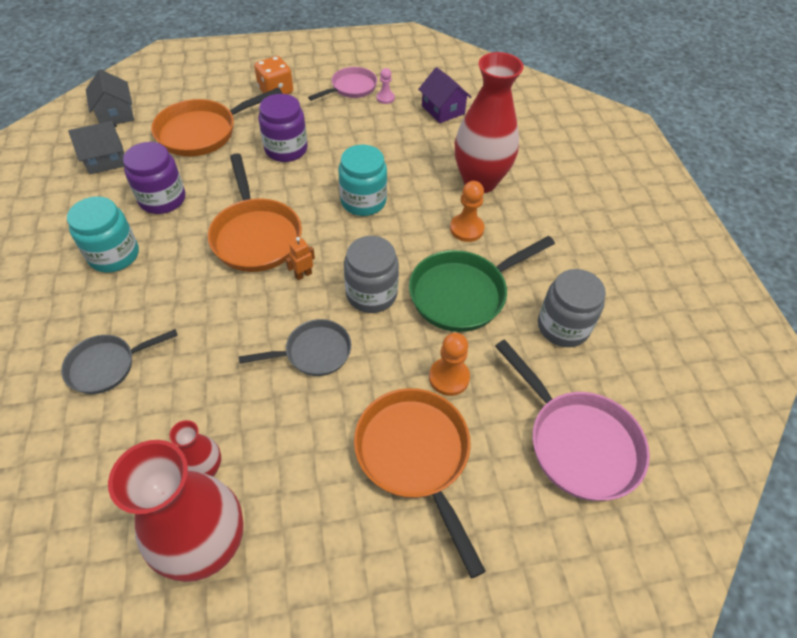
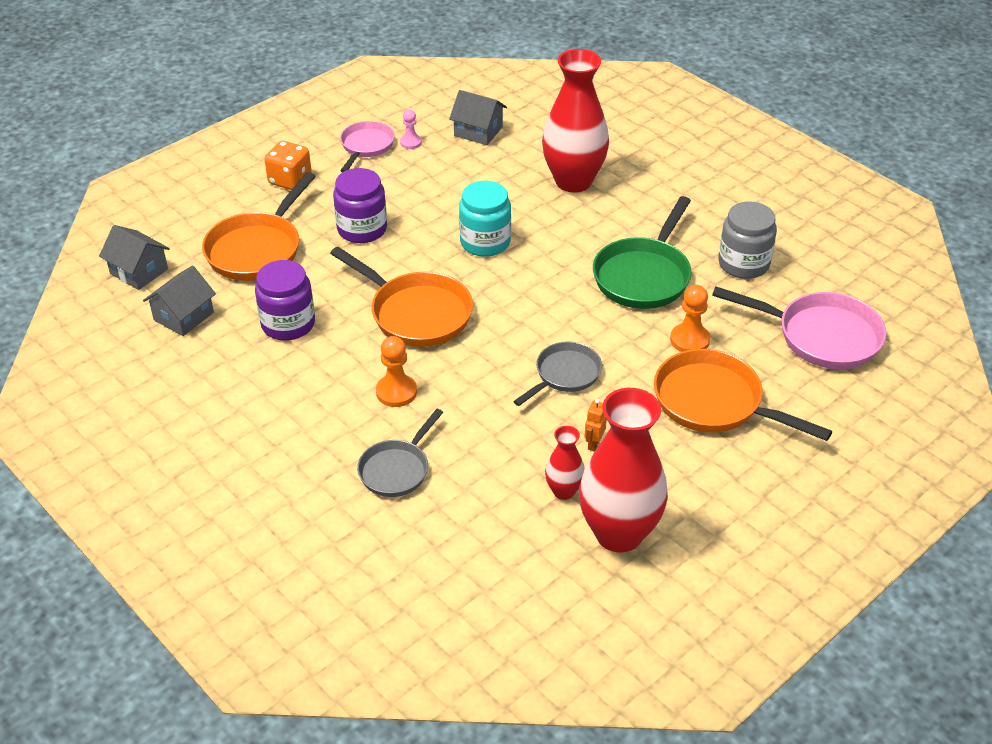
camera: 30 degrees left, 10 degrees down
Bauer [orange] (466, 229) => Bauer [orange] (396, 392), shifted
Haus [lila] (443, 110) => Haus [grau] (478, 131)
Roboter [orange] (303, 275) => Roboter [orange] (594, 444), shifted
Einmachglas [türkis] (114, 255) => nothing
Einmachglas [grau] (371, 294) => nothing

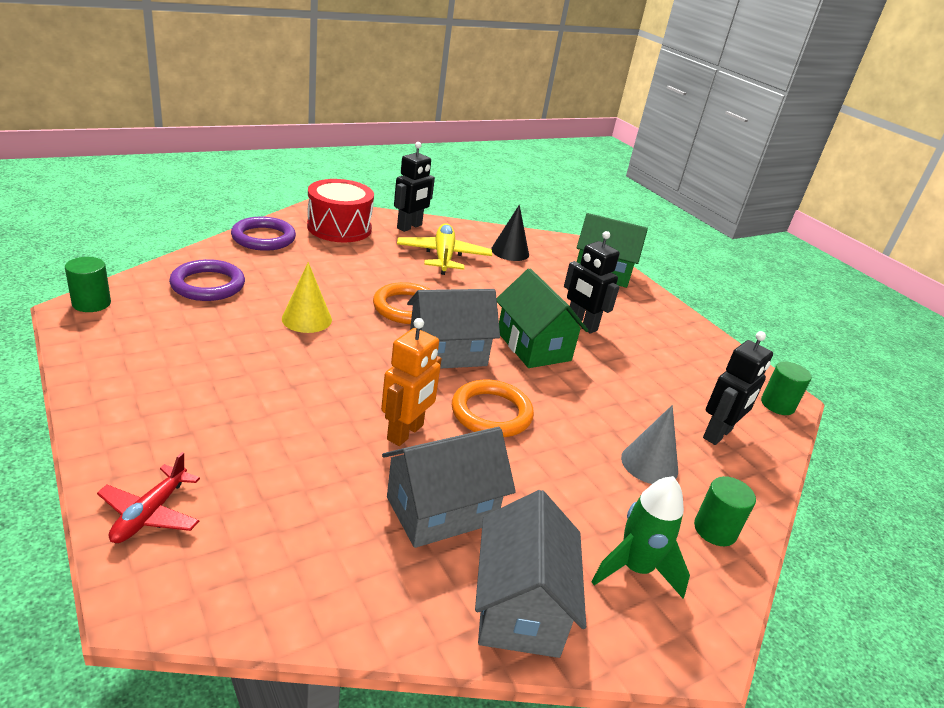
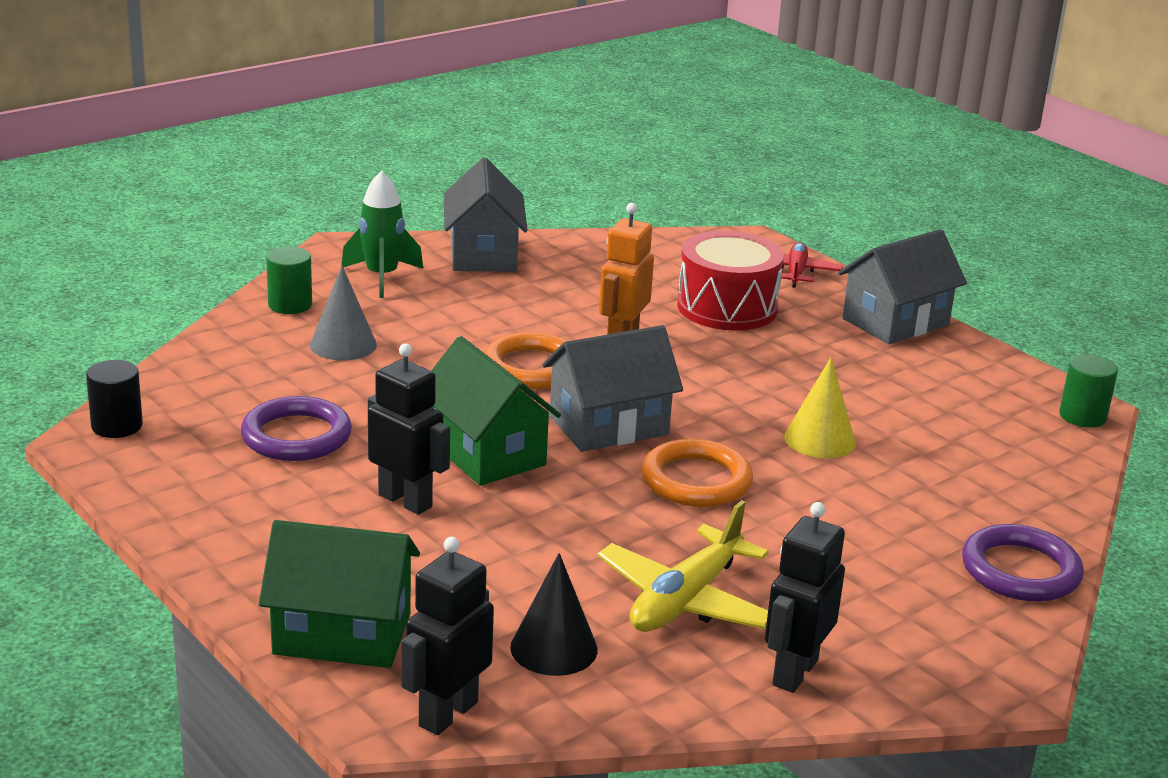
camera: 175 degrees right, 5 degrees down
Vollzylinder [grün] (777, 405) => Vollzylinder [schwarz] (117, 426)
Ring [lila] (208, 285) => Ring [lila] (296, 436), shifted
Roboter [schwarz] (718, 434) => Roboter [schwarz] (447, 714), shifted
Flugzeug [gelb] (443, 257) => Flugzeug [gelb] (685, 600), 45 degrees clockwise
Trommel [rot] (339, 228) => Trommel [rot] (727, 307), shifted
Haus [grau] (441, 510) => Haus [grau] (895, 321), shifted

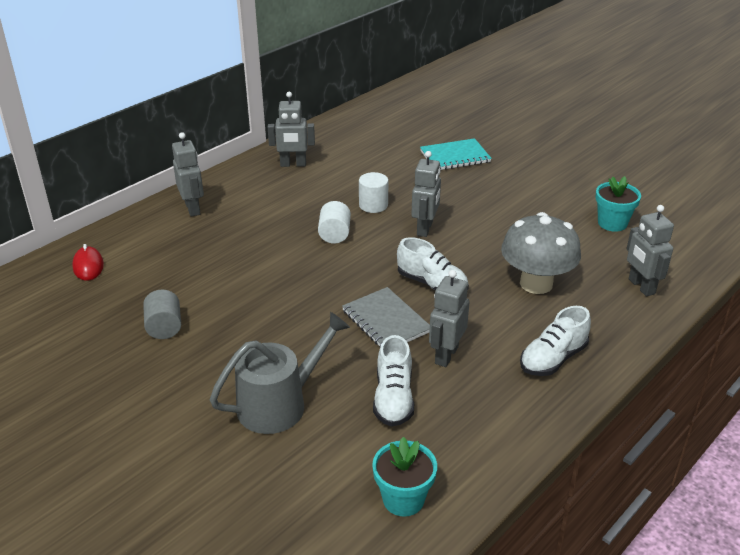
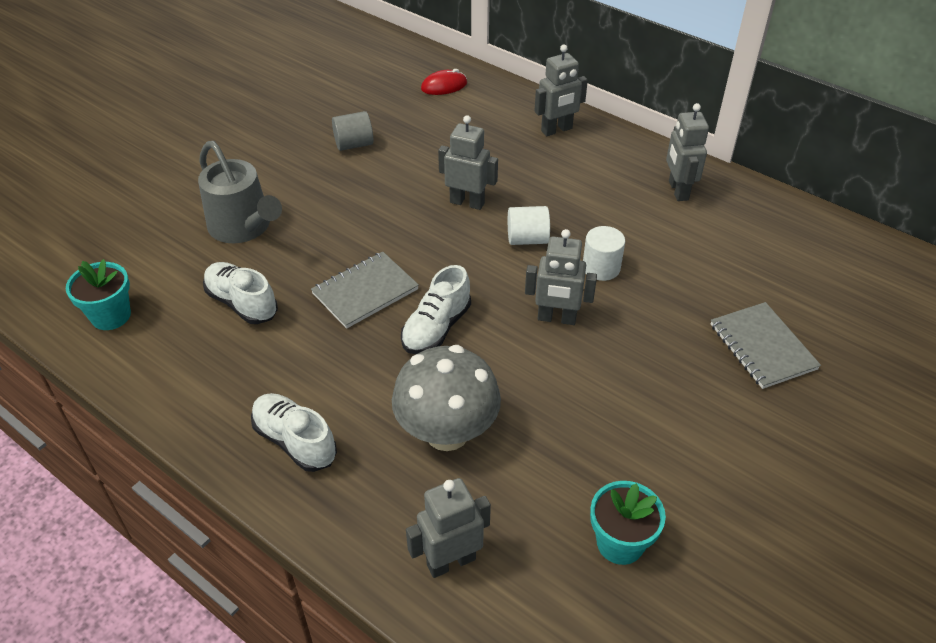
camera: 85 degrees right, 10 degrees up
Schuh [weiß] (393, 398) => Schuh [weiß] (242, 303), 45 degrees clockwise
Roboter [grau] (446, 355) => Roboter [grau] (467, 202), shifted
Notizbuch [türkis] (455, 157) => Notizbuch [grau] (762, 347)

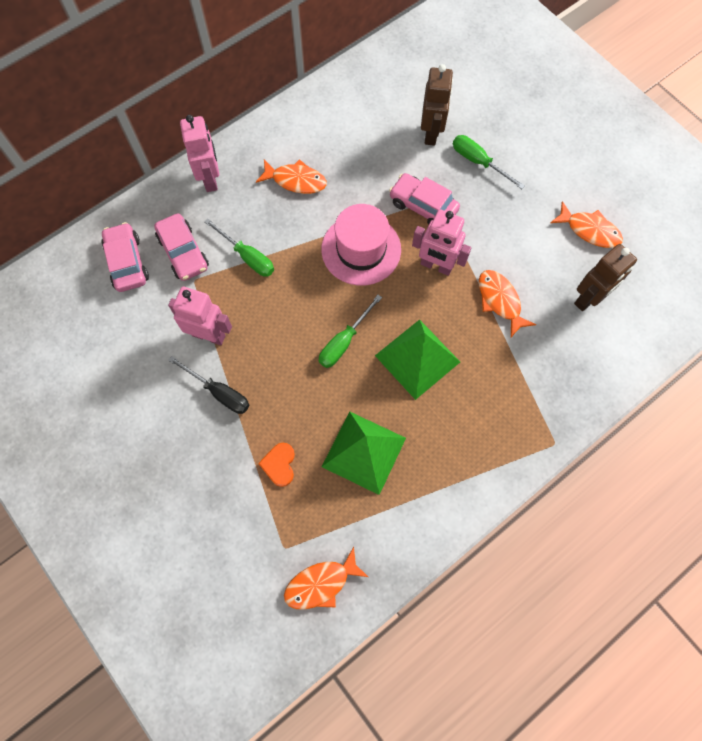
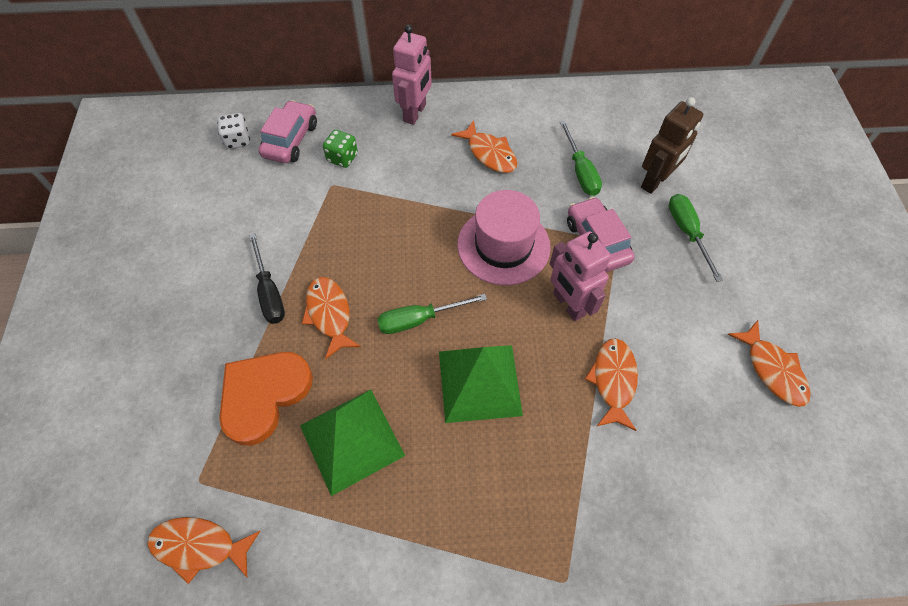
camera: 35 degrees right, 10 degrees down
nothing => Spielwürfel [weiß] (238, 140)
Herz [orange] (279, 464) => Herz [orange] (263, 395), x1.96
nothing => Fisch [orange] (329, 314)
Auto [rosa] (183, 252) => Spielwürfel [grün] (342, 158)
Schraubenzieher [grün] (247, 257) => Schraubenzieher [grün] (580, 171), shifted
Roboter [rosa] (209, 335) => nothing
Roboter [braun] (589, 298) => nothing

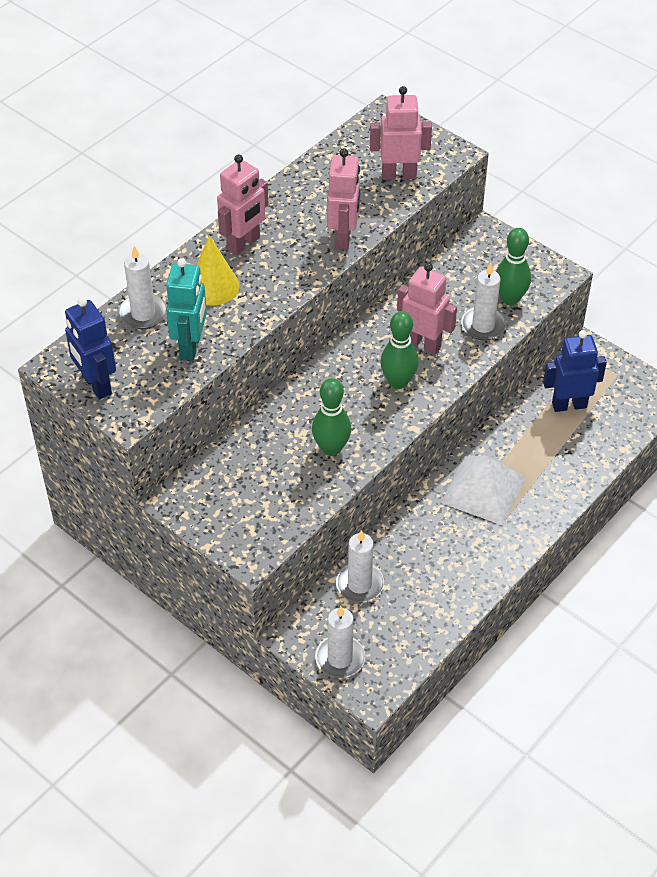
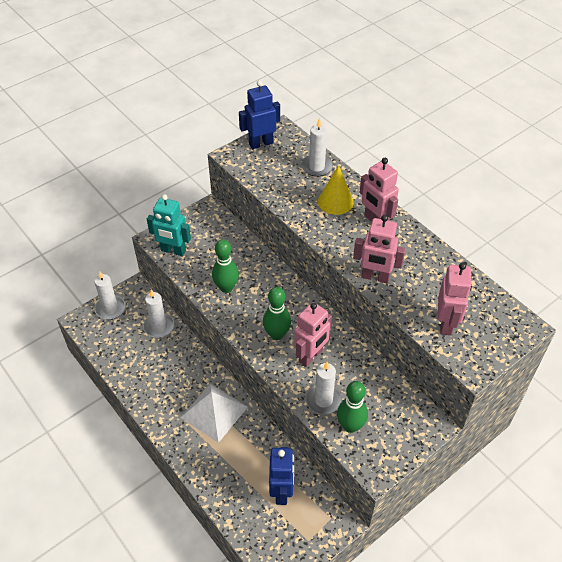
camera: 100 degrees right, 0 degrees up
Roboter [türkis] (191, 346) => Roboter [türkis] (173, 251), shifted

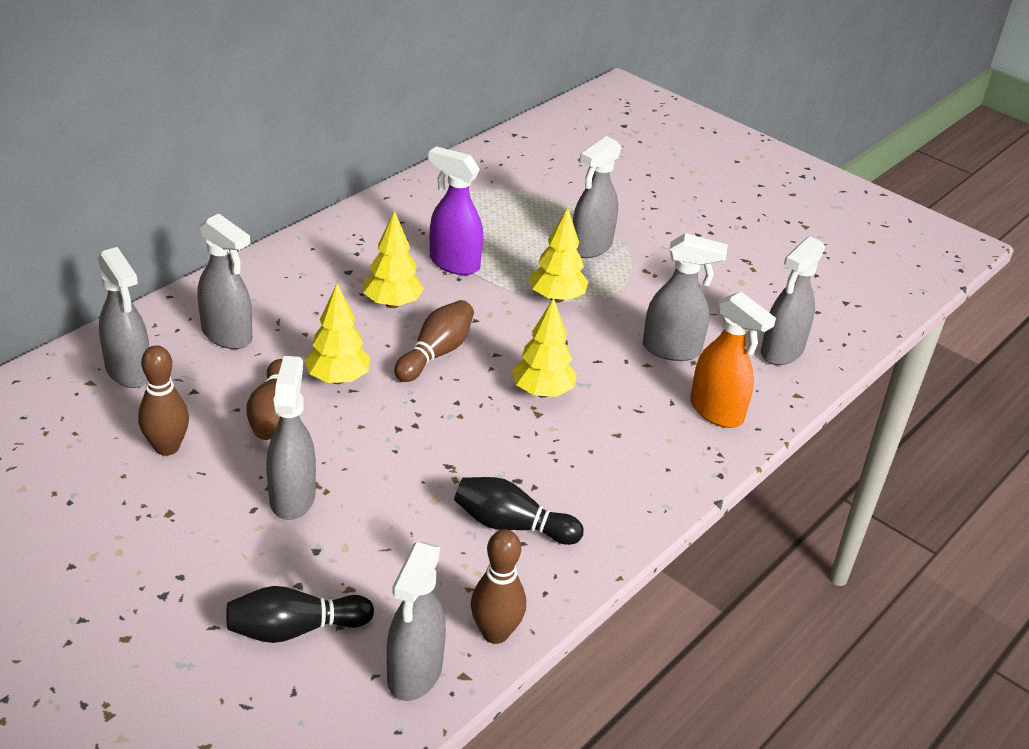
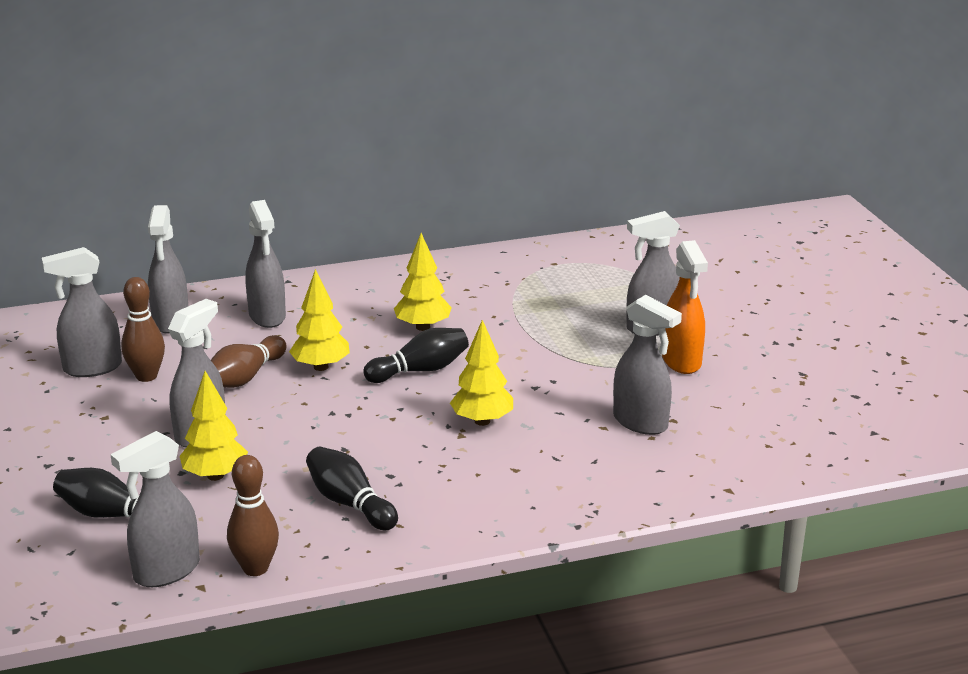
camera: 35 degrees right, 10 degrees down
Sprühflasche [grau] (781, 351) => Sprühflasche [grau] (92, 368), shifted
Baum [gelb] (557, 298) => Baum [gelb] (215, 476), shifted
Bowlingkegel [braun] (435, 353) => Bowlingkegel [schwarz] (420, 370)
Sprühflasche [orange] (717, 412) => Sprühflasche [orange] (681, 361), shifted
Sprühflasche [lila] (454, 263) => nothing

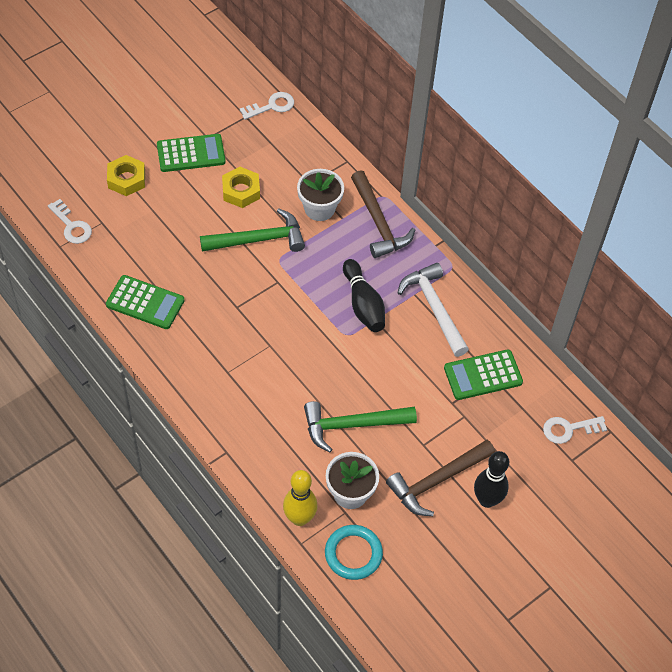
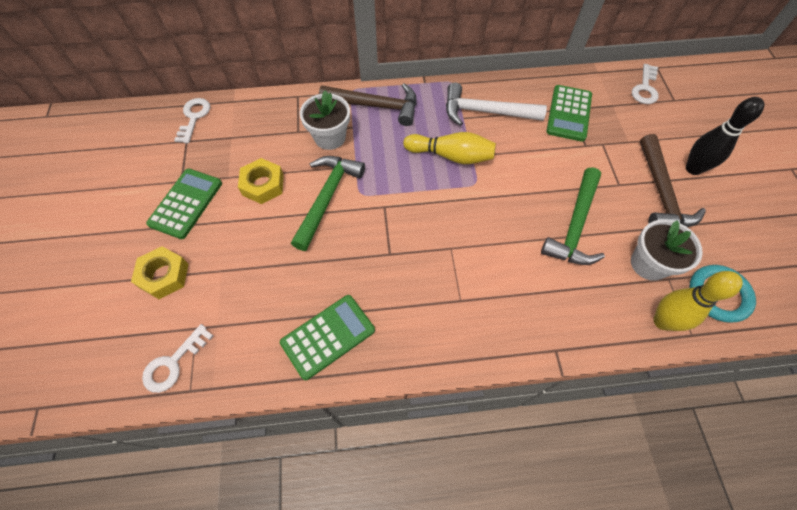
camera: 55 degrees left, 5 degrees up
Schlüssel [weiß] (71, 226) => Schlüssel [weiß] (174, 363), 135 degrees clockwise
Bowlingkegel [schwarz] (363, 304) => Bowlingkegel [gelb] (451, 156)

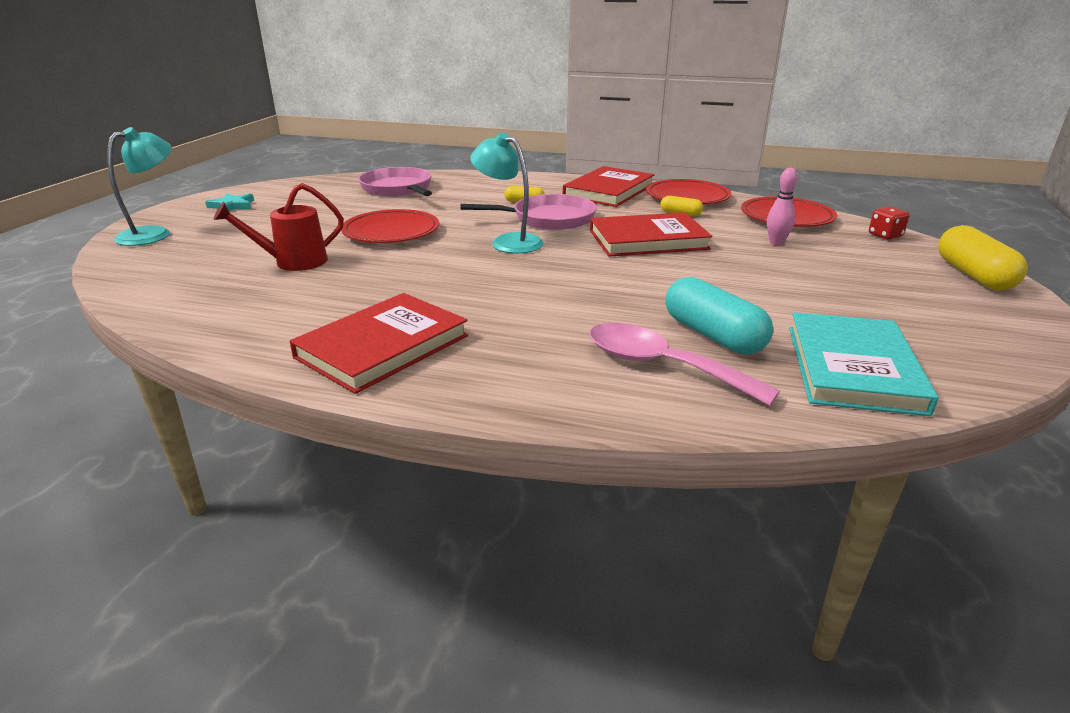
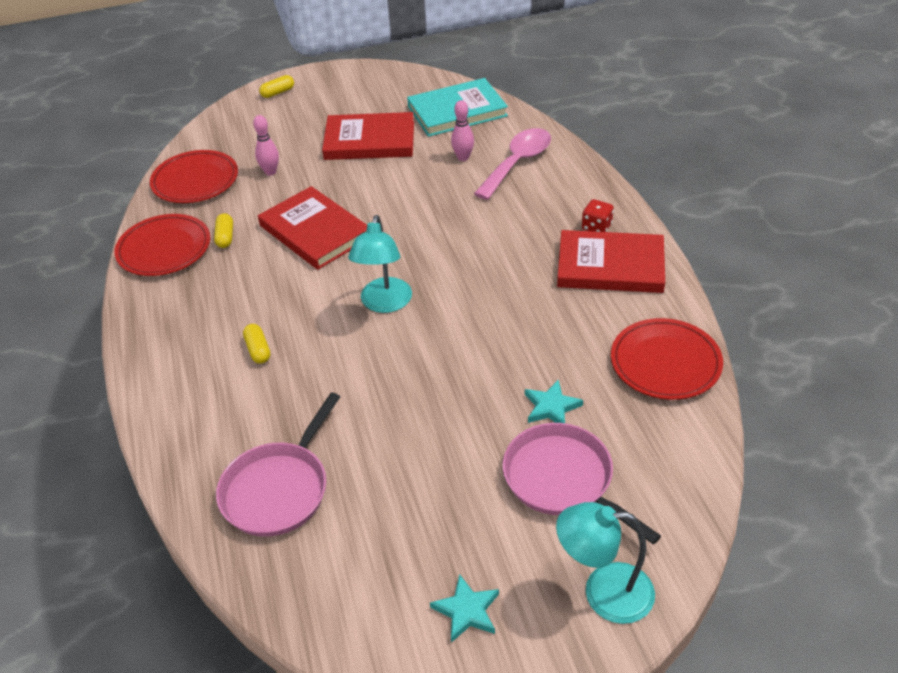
camera: 120 degrees left, 15 degrees up
Kapsel [gelb] (973, 275) => Kapsel [gelb] (278, 92), x0.51
Buch [rot] (609, 191) => Buch [rot] (369, 141), shifted
Kapsel [türkis] (713, 335) => Bowlingkegel [rosa] (463, 157)
Löffel [rosa] (662, 366) => Löffel [rosa] (517, 163), 150 degrees counterclockwise
Pfanne [rosa] (549, 219) => Pfanne [rosa] (563, 480), shifted
Gießkanne [rot] (293, 262) => Stern [türkis] (551, 407)
Spielwürfel [rot] (885, 235) => Spielwürfel [rot] (596, 227), shifted
Teller [rot] (391, 232) => Teller [rot] (665, 363), shifted

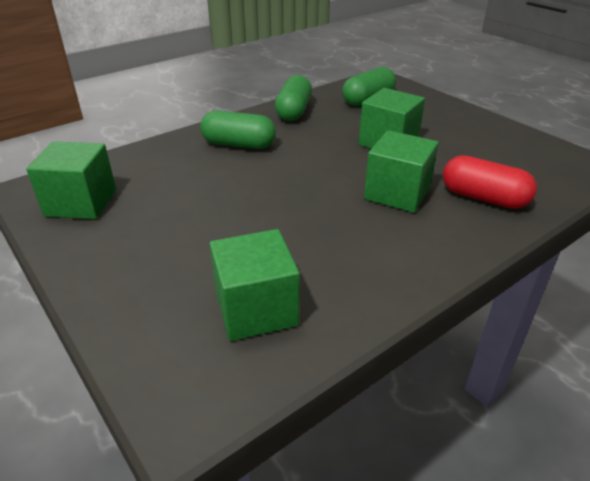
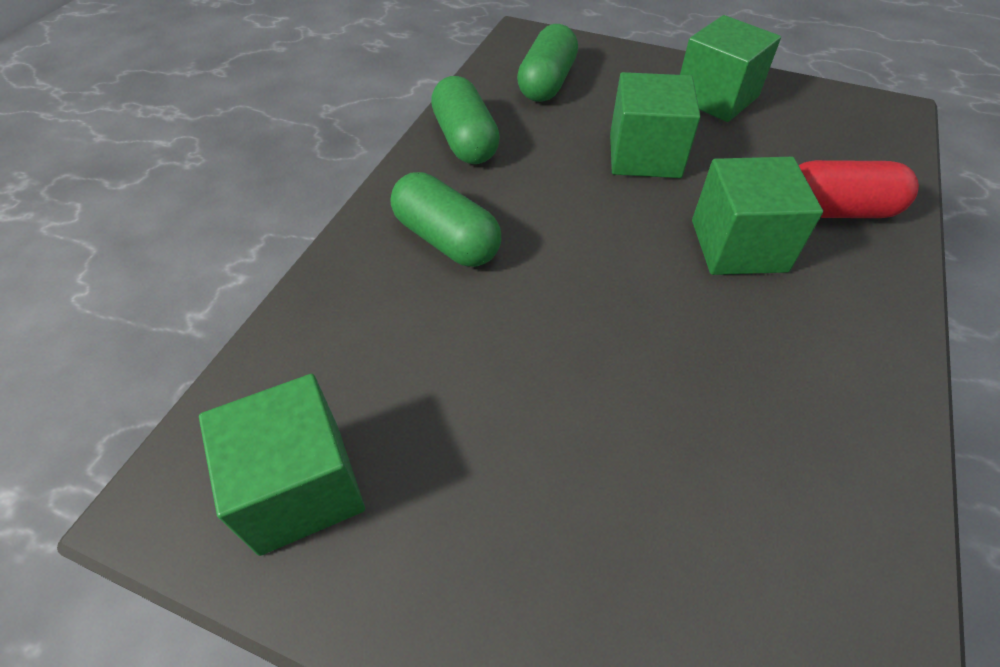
camera: 30 degrees left, 15 degrees up
Kapsel [grün] (238, 144) => Kapsel [grün] (446, 239), 60 degrees clockwise
Kubus [grün] (256, 309) => Kubus [grün] (716, 97), shifted

